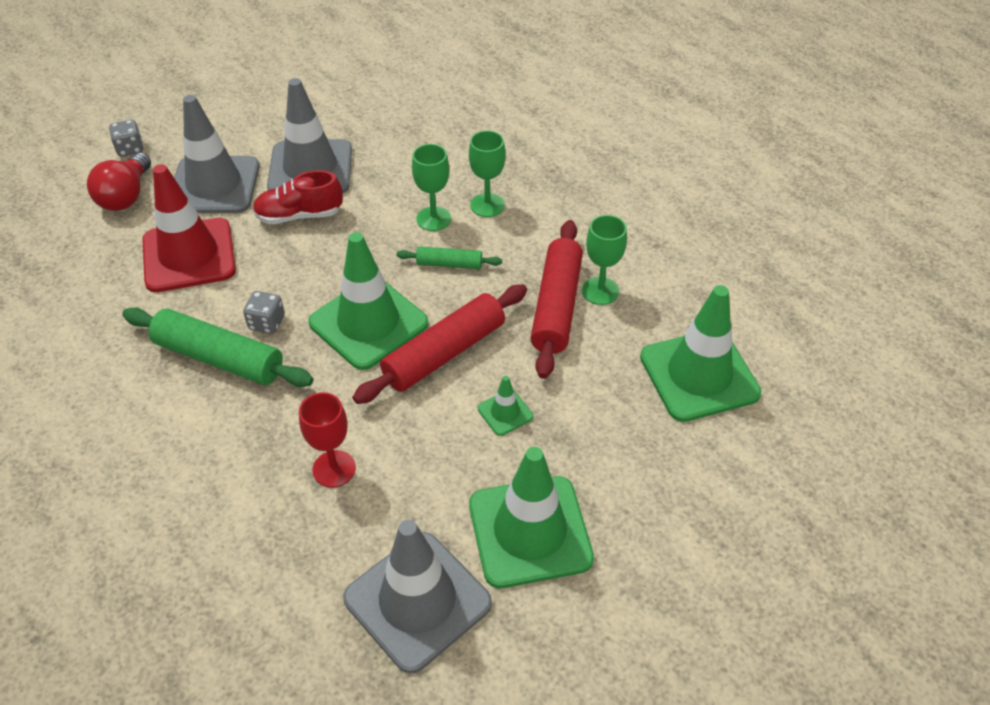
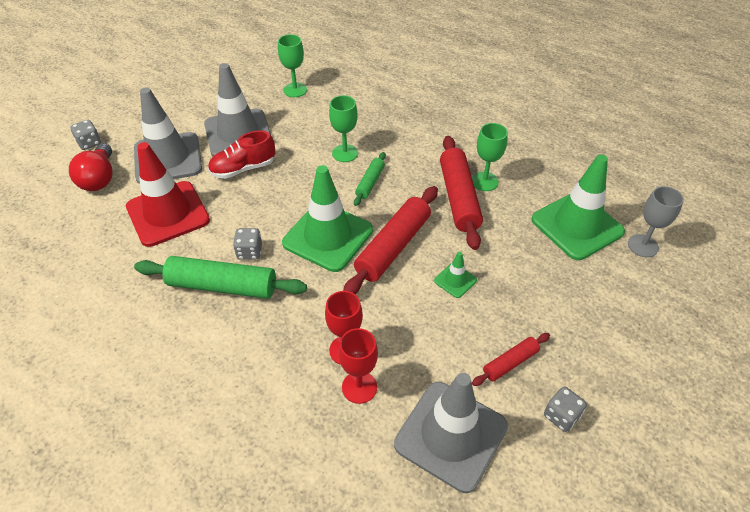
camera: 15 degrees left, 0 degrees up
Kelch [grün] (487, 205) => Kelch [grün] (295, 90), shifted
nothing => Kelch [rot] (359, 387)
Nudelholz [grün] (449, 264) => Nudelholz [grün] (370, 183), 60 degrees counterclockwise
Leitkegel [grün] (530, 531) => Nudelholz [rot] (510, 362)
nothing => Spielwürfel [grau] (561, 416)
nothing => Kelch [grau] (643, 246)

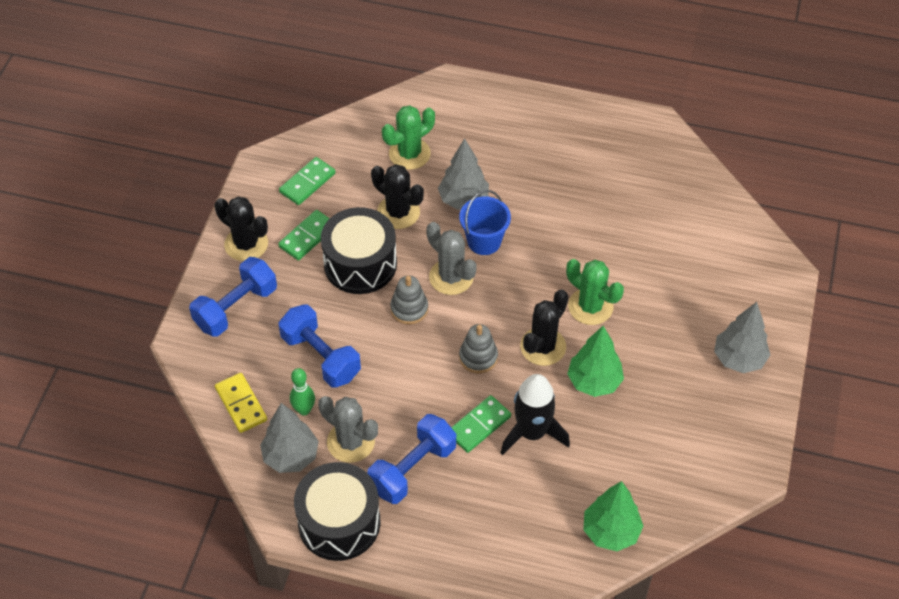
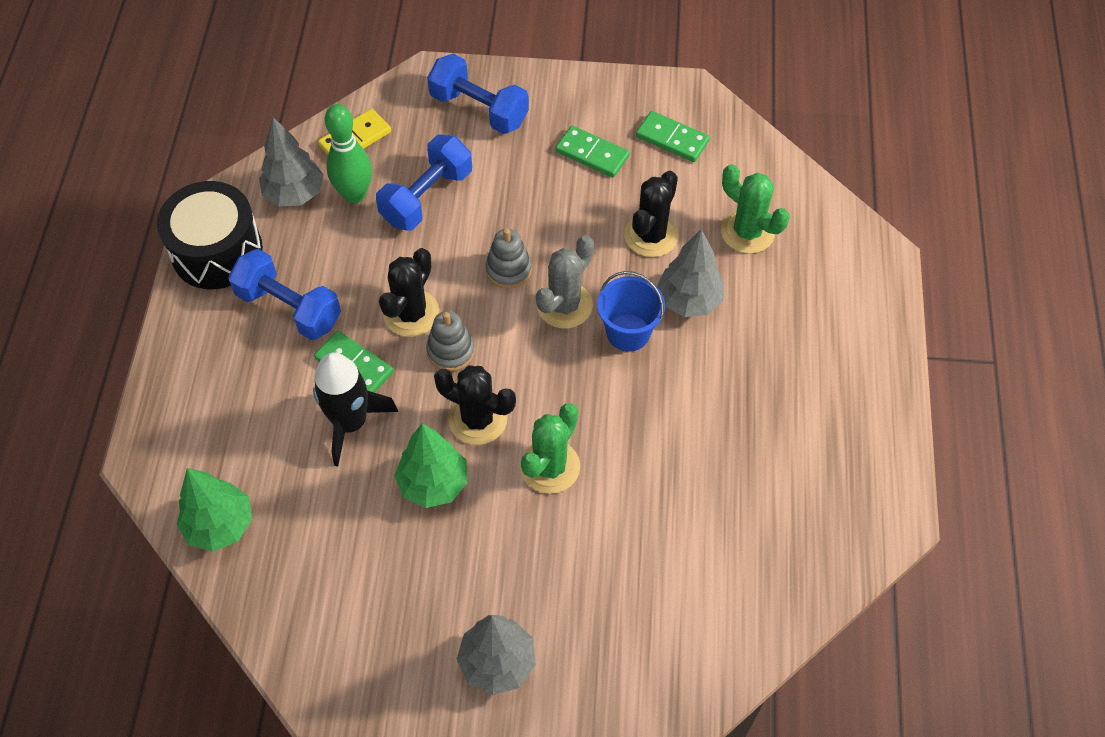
camera: 80 degrees right, 5 degrees up
Bowlingkegel [grün] (304, 410) => Bowlingkegel [grün] (355, 194), x1.55
Kaktus [schwarz] (246, 244) => Kaktus [schwarz] (411, 313), shifted
Kaktus [grau] (351, 442) => nothing
Trommel [schwarz] (360, 264) => nothing

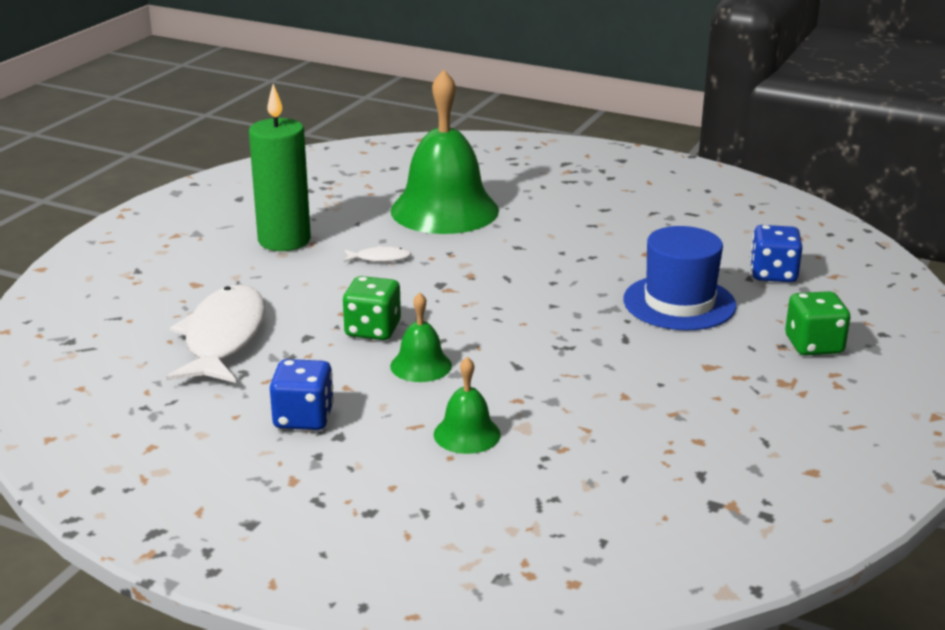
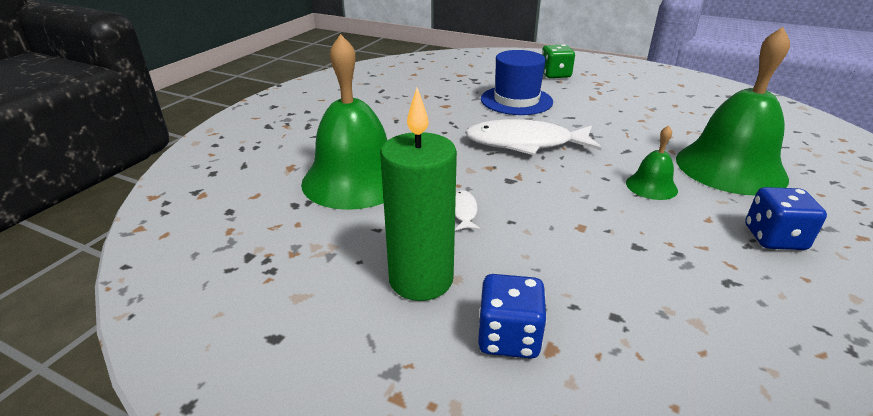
camera: 90 degrees left, 5 degrees up
Fisch [weiß] (223, 338) => Fisch [weiß] (525, 143), shifted
Spielwürfel [blau] (773, 274) => Spielwürfel [blau] (508, 337), shifted
Glocke [grün] (467, 434) => Glocke [grün] (730, 168), x2.19
Spielwürfel [grün] (373, 330) => nothing

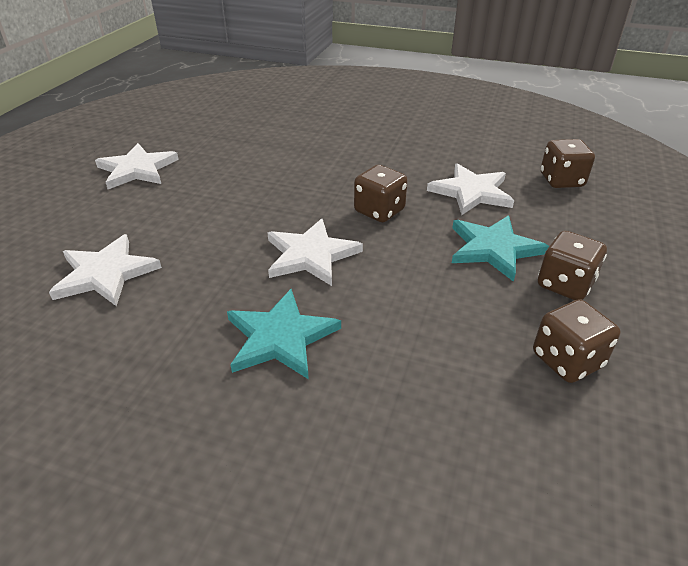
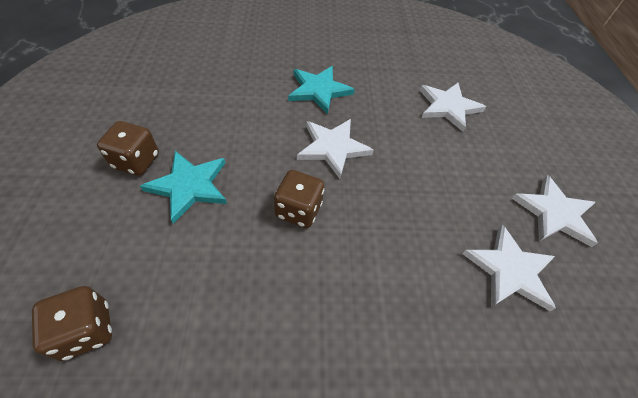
camera: 155 degrees right, 15 degrees up
Stern [weiß] (471, 192) => Stern [weiß] (509, 270), shifted
Spielwürfel [braun] (567, 360) => nothing

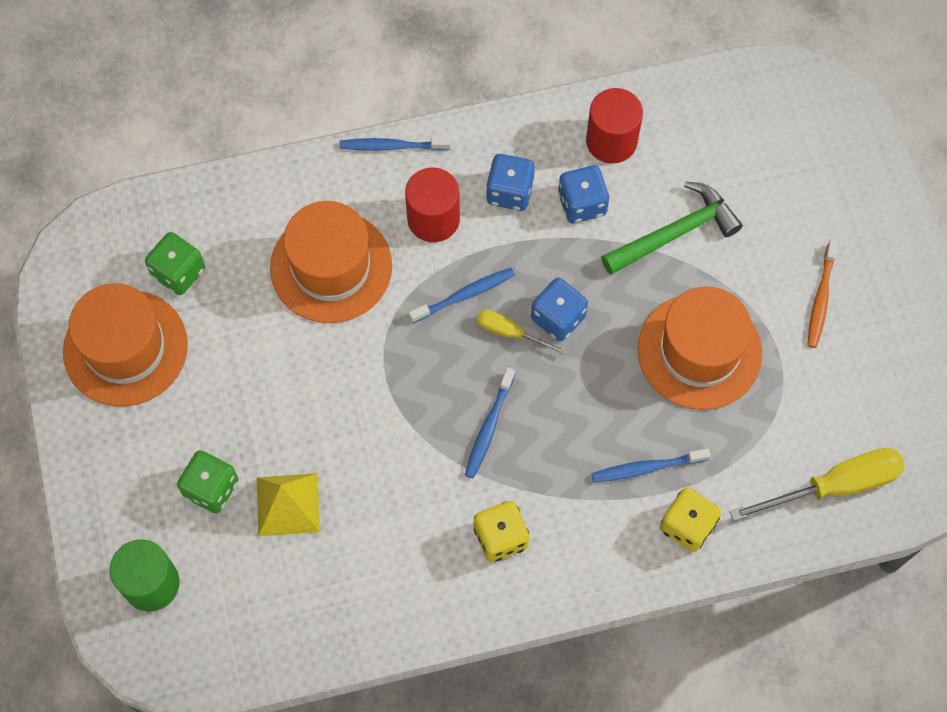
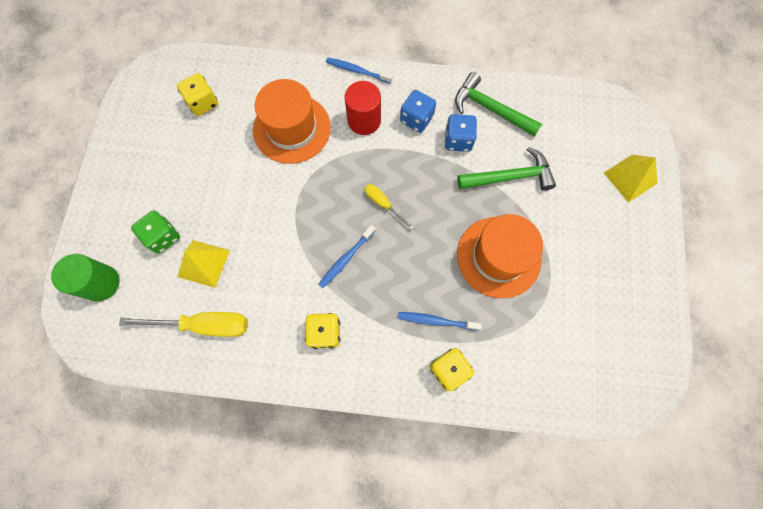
camera: 20 degrees right, 5 degrees up
Schraubenzieher [gelb] (834, 486) => Schraubenzieher [gelb] (204, 325), shifted
Spielwürfel [grün] (178, 272) => Spielwürfel [gelb] (203, 103)
Vollzylinder [rot] (611, 141) => Hammer [grün] (490, 109)
nothing => Pyramide [gelb] (630, 178)
Hut [orange] (125, 348) => nothing
Zahnbürste [blau] (464, 295) => nothing
Spielwürfel [blau] (558, 318) => nothing
Zahnbürste [orange] (820, 299) => nothing

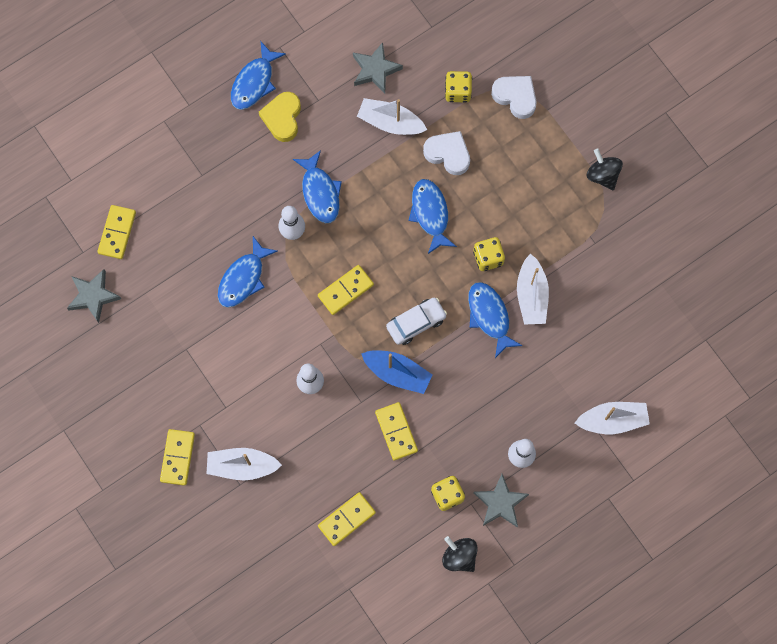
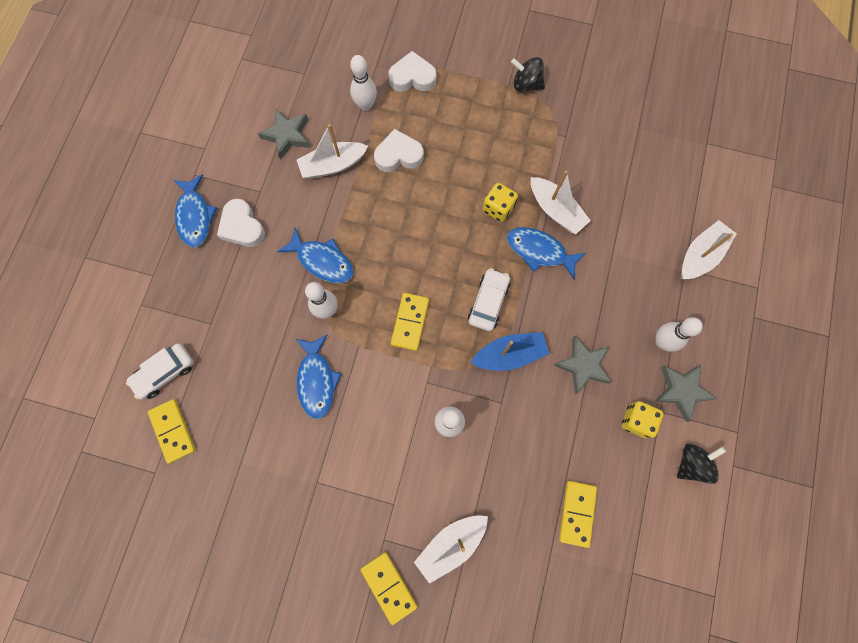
camera: 40 degrees left, 0 degrees up
nothing => Auto [weiß] (165, 373)
Herz [gelb] (282, 118) => Herz [weiß] (242, 227)
Spielwürfel [gelb] (458, 92) => Bowlingkegel [weiß] (365, 105)
Stern [grau] (93, 296) => Stern [grau] (583, 365), shifted
Kreisel [schwarz] (459, 556) => Kreisel [schwarz] (691, 463), 135 degrees clockwise
Dominostein [gelb] (396, 431) => nothing
Fisch [blau] (430, 213) => nothing

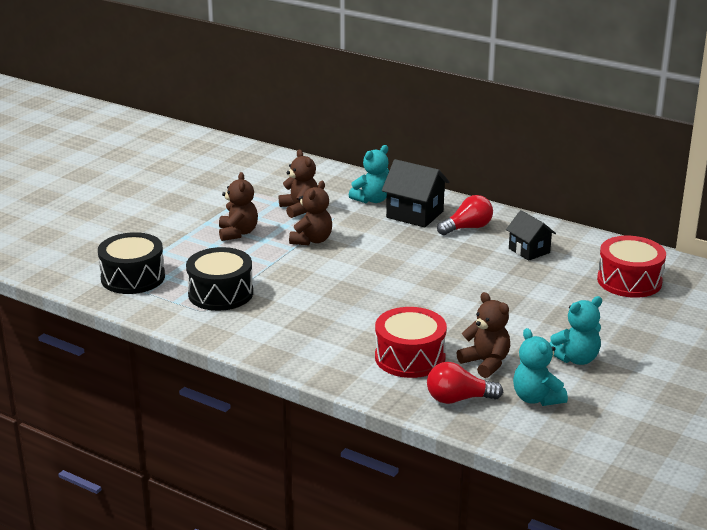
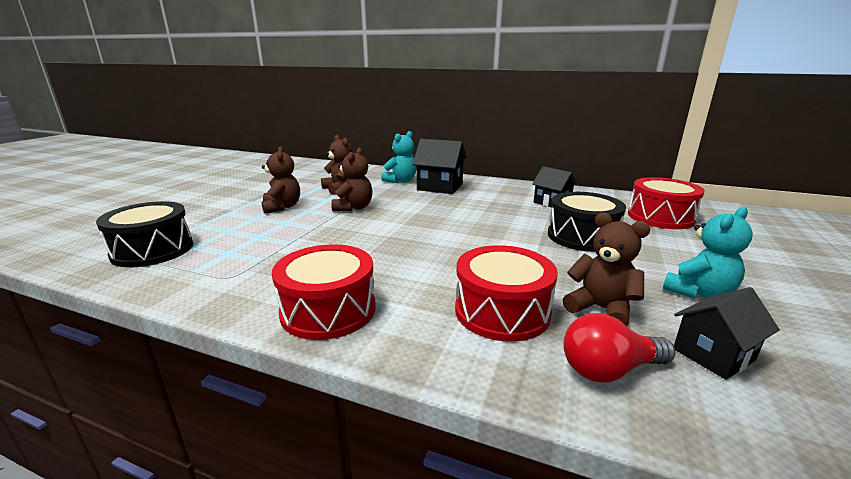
camera: 10 degrees left, 5 degrees down
nothing => Trommel [rot] (328, 310)
Trommel [schwarz] (220, 293) => Trommel [schwarz] (582, 237), shifted
Teddybär [türkis] (536, 398) => Haus [schwarz] (713, 354)
Glühbirne [rot] (467, 228) => nothing

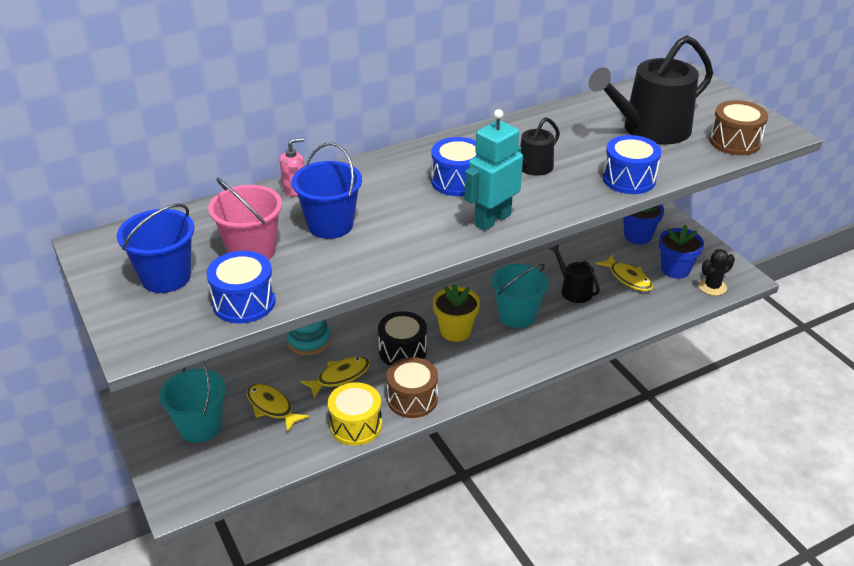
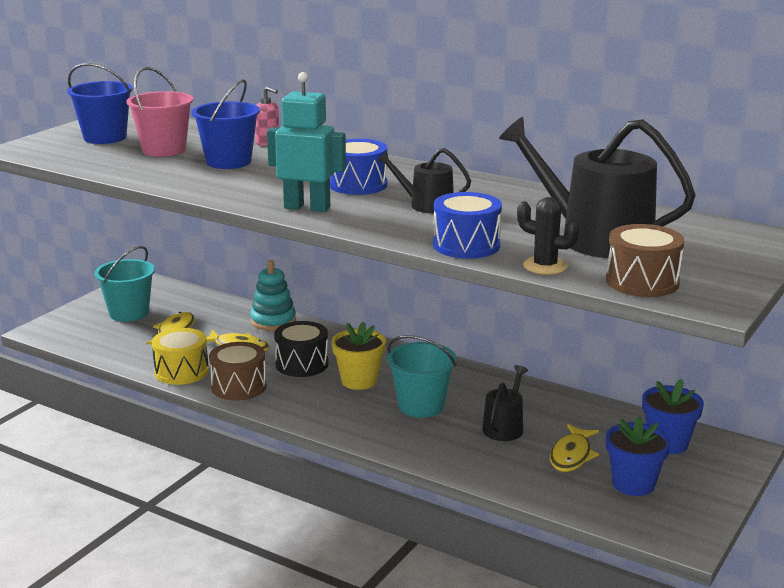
camera: 60 degrees right, 15 degrees down
Kaktus [schwarz] (712, 287) => Kaktus [schwarz] (545, 266), shifted
Trommel [blau] (244, 302) => nothing

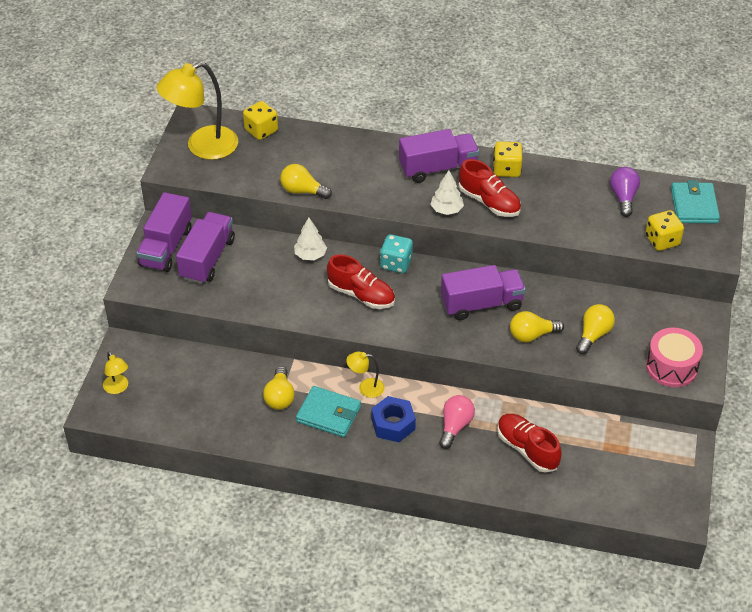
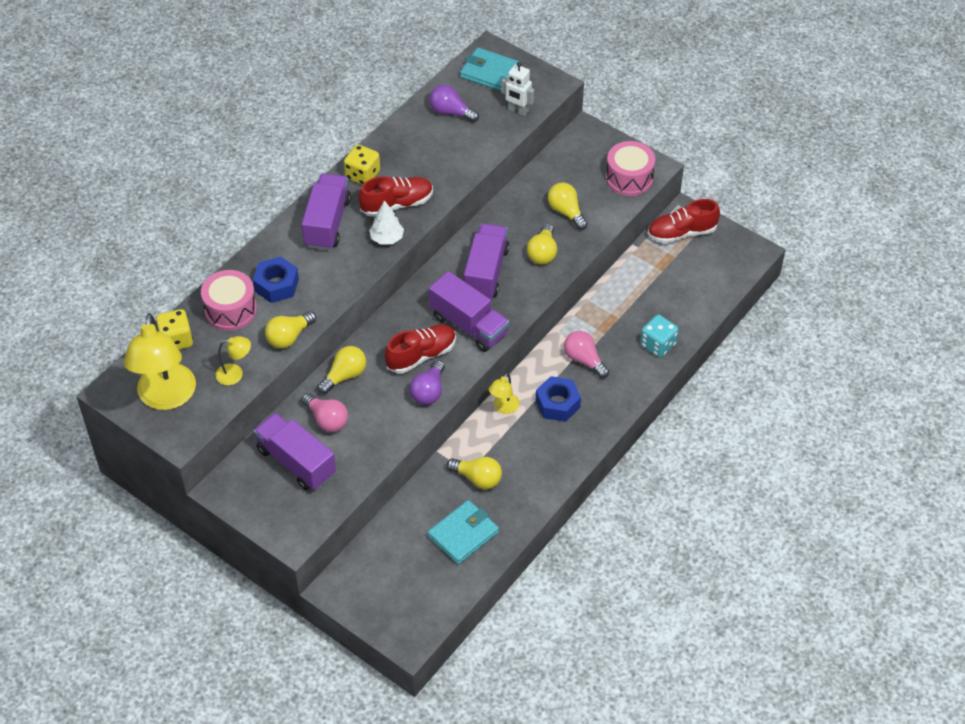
camera: 65 degrees left, 5 degrees up
nothing => Trommel [rosa] (230, 310)
Lampe [gelb] (118, 388) => Lampe [gelb] (235, 374), shifted
nothing => Sechskantmutter [blau] (276, 285)
nothing => Glühbirne [rosa] (326, 420)
Baum [weiß] (310, 255) => Glühbirne [gelb] (344, 376)
nothing => Glühbirne [lila] (429, 391)
Geldbörse [türkis] (328, 414) => Geldbörse [türkis] (463, 534), shifted
Lastwagen [lila] (166, 247) => Lastwagen [lila] (469, 325), shifted
Spielwürfel [gelb] (662, 241) => Roboter [weiß] (517, 111)
Spielwürfel [türkis] (396, 263) => Spielwürfel [türkis] (658, 345), shifted
Schuh [rot] (527, 449) => Schuh [rot] (681, 233), shifted

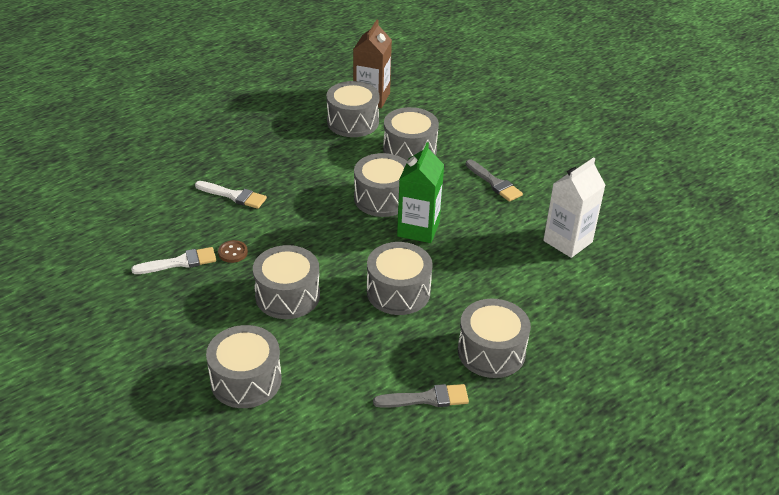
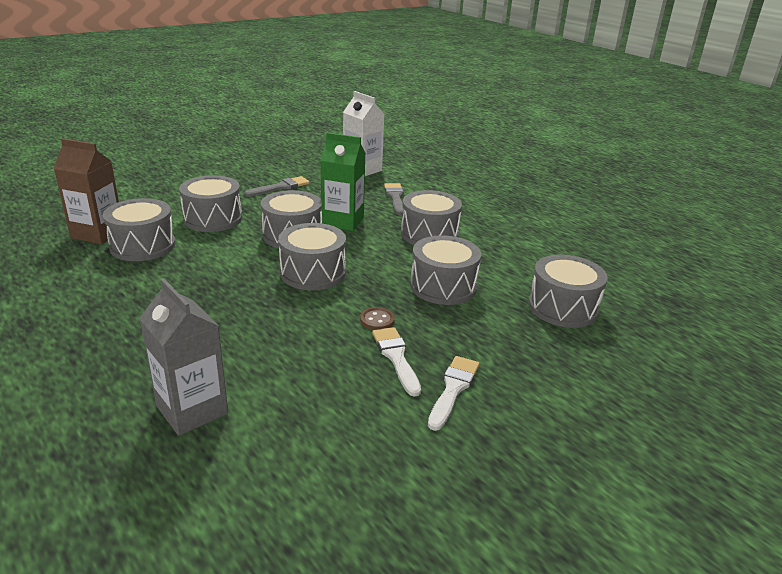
camera: 90 degrees left, 10 degrees down
nothing => Getränkekarton [grau] (192, 410)
Trommel [grau] (491, 352) => Trommel [grau] (313, 273), shifted
Pinsel [grau] (427, 398) => Pinsel [grau] (395, 197), shifted
Pinsel [weiß] (234, 196) => Pinsel [weiß] (453, 389), shifted

